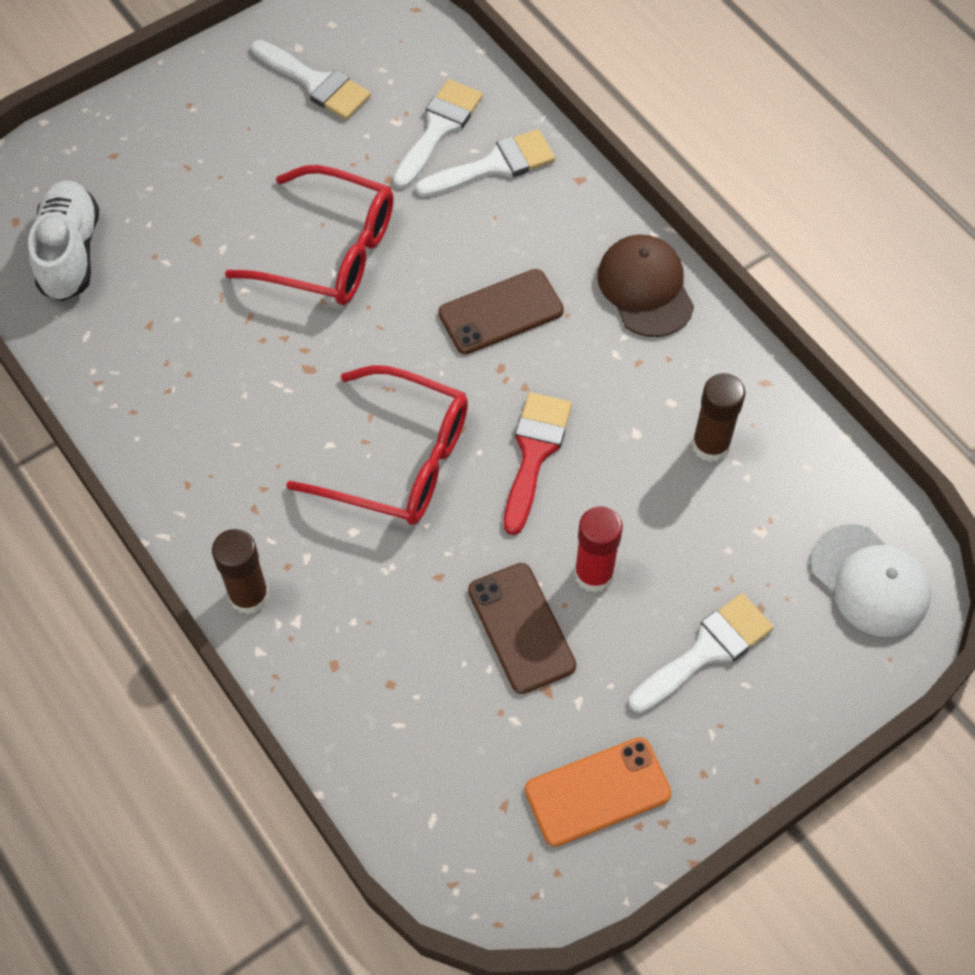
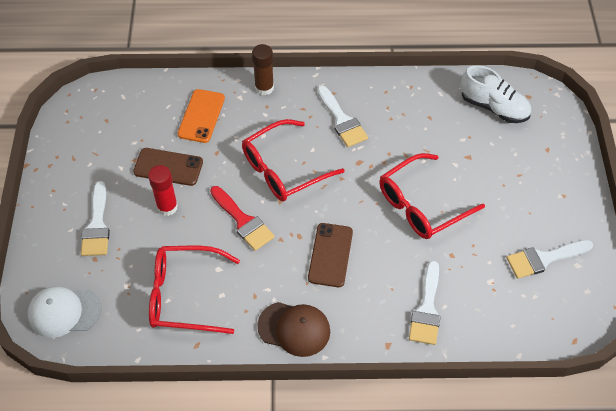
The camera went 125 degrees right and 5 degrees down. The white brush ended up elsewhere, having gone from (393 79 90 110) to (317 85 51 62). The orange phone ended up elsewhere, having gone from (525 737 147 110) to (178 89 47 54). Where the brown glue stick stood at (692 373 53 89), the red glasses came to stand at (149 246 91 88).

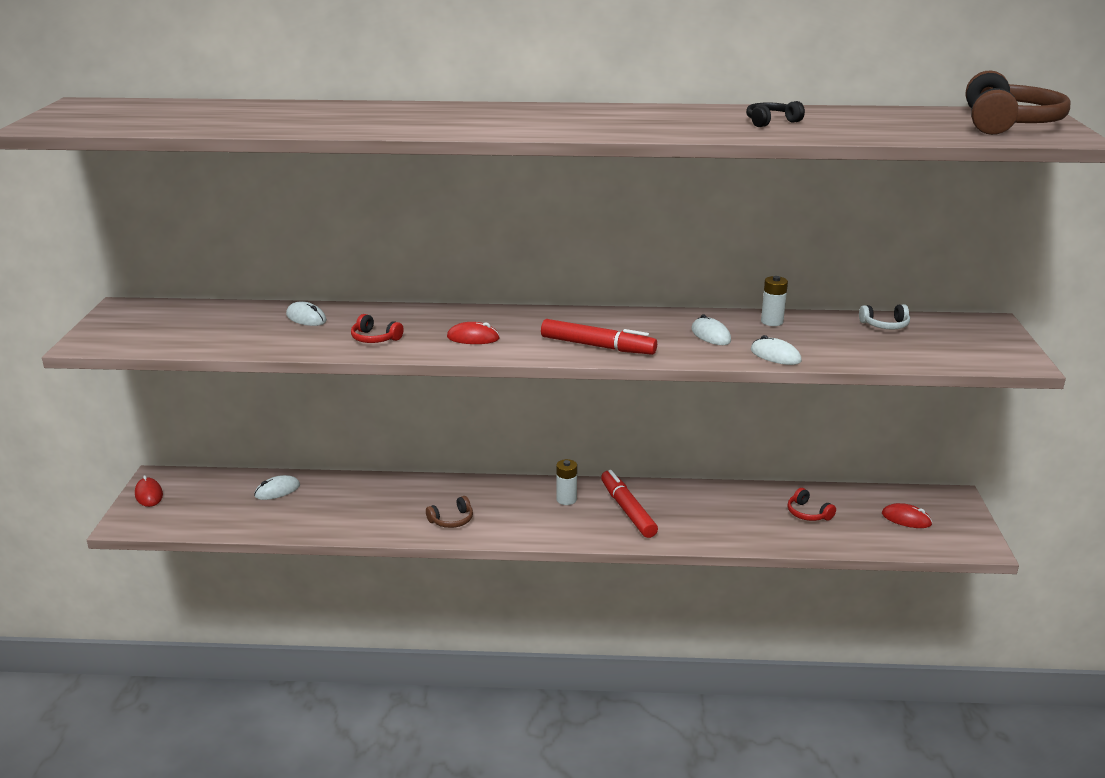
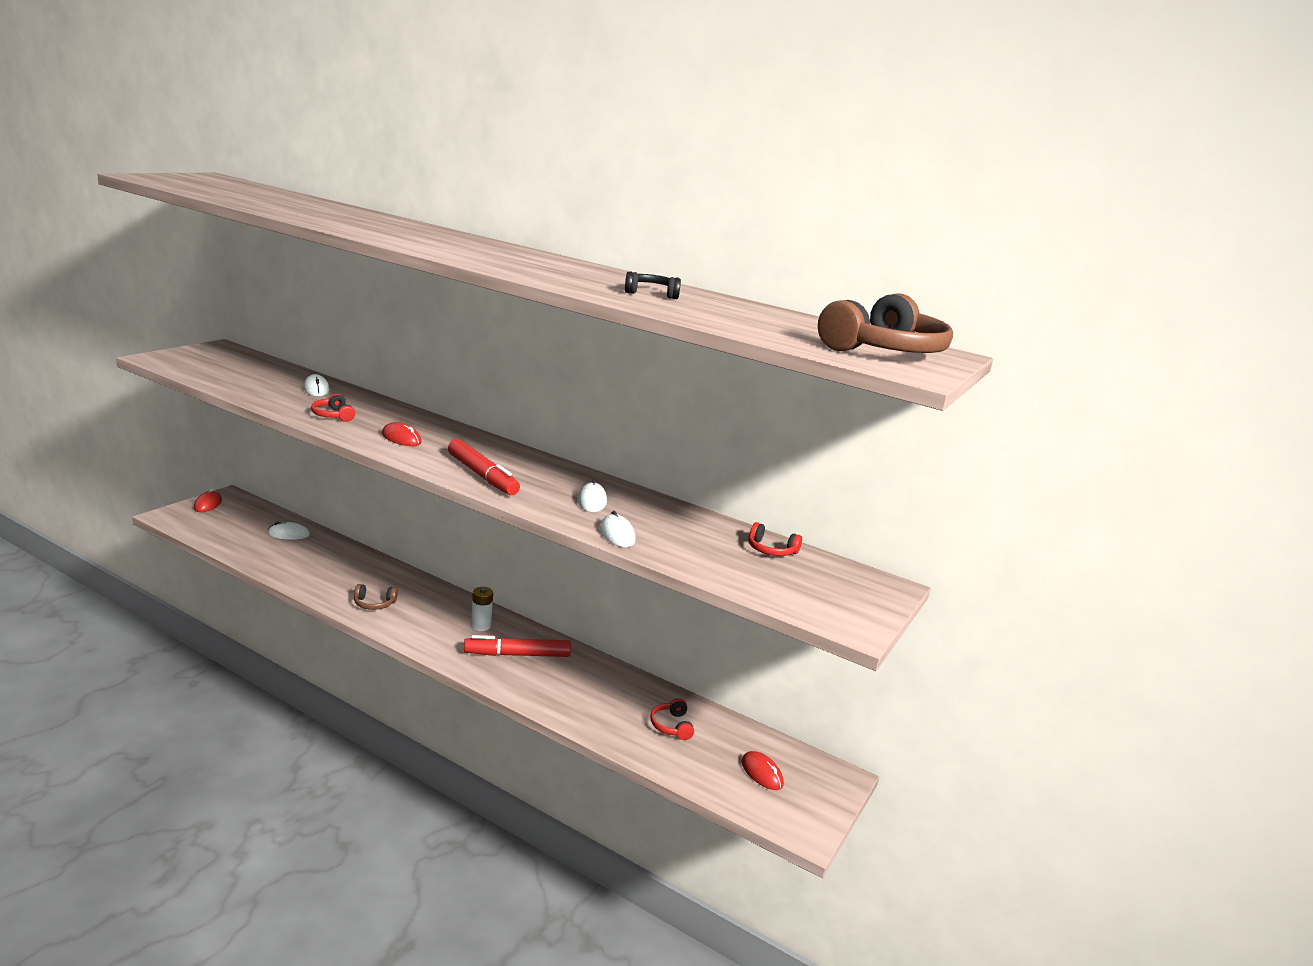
The camera went 25 degrees right and 5 degrees down. The red marker at (601 470 57 68) ended up facing another way, 105 degrees counterclockwise from before. The second view lost the white battery at (761 276 27 50). What was the white headphones at (859 304 51 25) turned into the red headphones at (748 522 54 34).

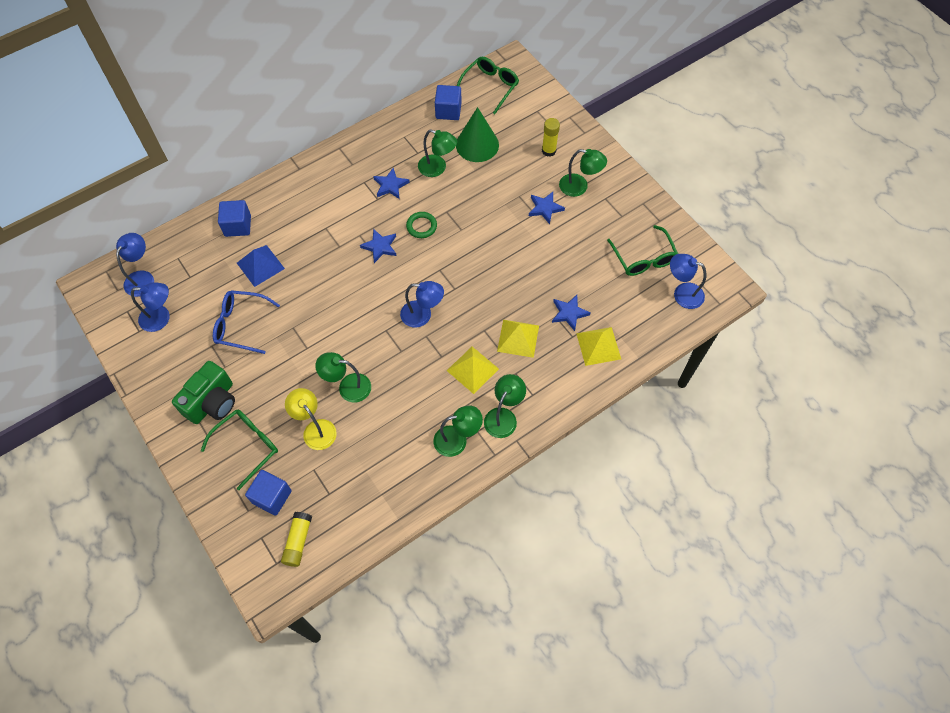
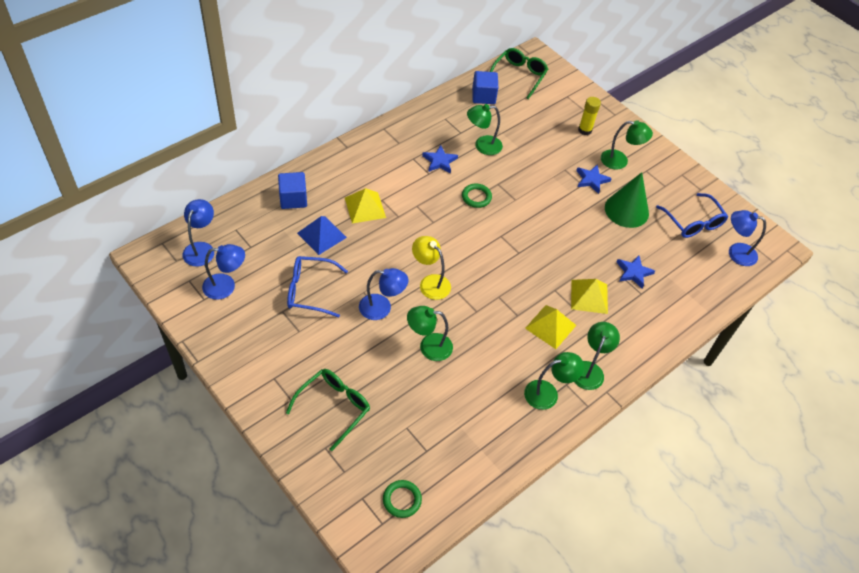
The camera went 10 degrees left and 10 degrees down. The second view lost the green camera at (172 361 63 63). The second view lost the blue cube at (245 470 47 46). Where the yellow glue stick stood at (281 512 31 55), the green ring came to stand at (383 480 39 38). The yellow lamp ended up elsewhere, having gone from (285 388 52 62) to (412 236 39 64). The second view lost the blue star at (360 229 37 34). The blue lamp ended up elsewhere, having gone from (400 281 44 47) to (359 268 49 52). The green lamp at (418 129 39 48) ended up facing another way, 150 degrees clockwise from before. The green cone ended up elsewhere, having gone from (456 107 43 55) to (605 172 44 56). The yellow pyramid ended up elsewhere, having gone from (576 327 45 39) to (345 188 41 36). What was the green glasses at (607 225 71 51) turned into the blue glasses at (656 193 72 45).

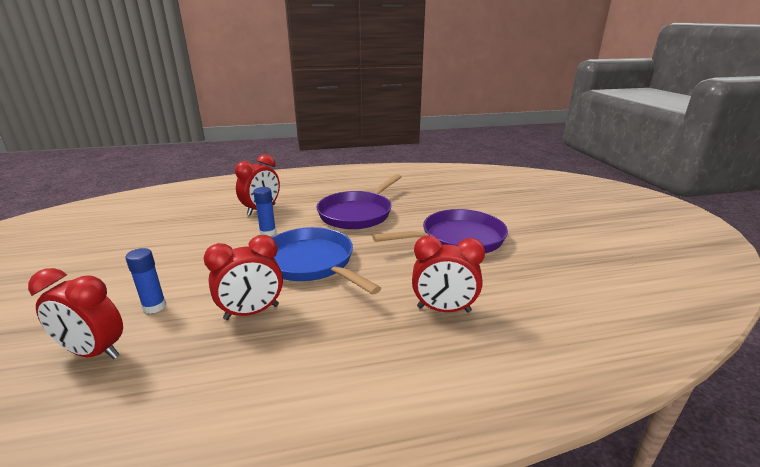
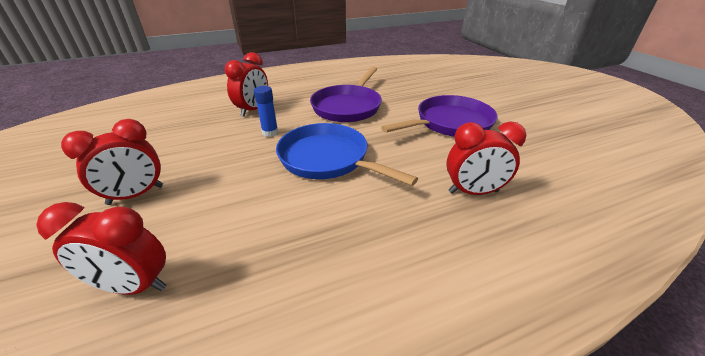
The camera went 10 degrees left and 10 degrees up. The second view lost the blue glue stick at (125 248 41 66). The red clock ended up elsewhere, having gone from (204 235 79 85) to (61 119 102 86).

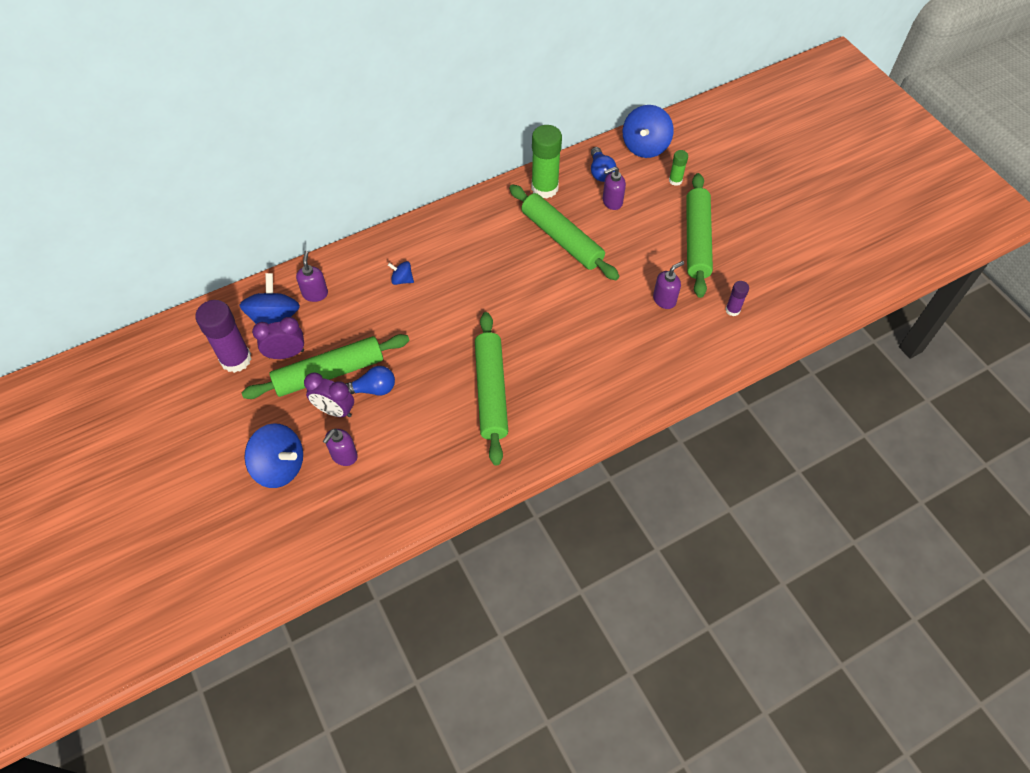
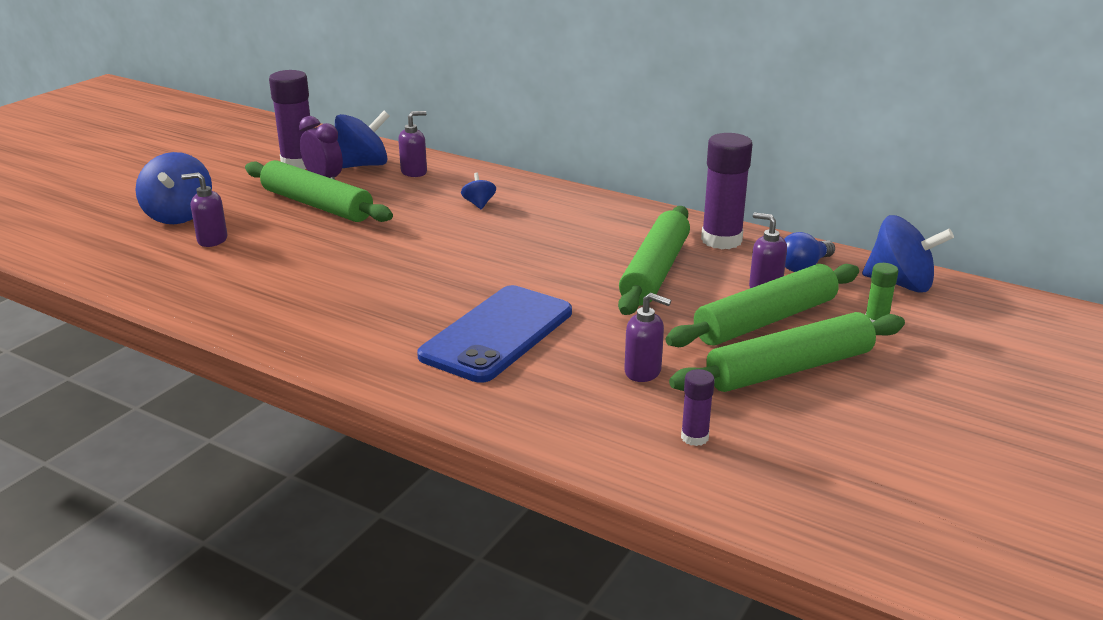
The camera went 60 degrees right and 30 degrees down. The second view lost the purple clock at (304 372 50 45). The second view lost the blue light bulb at (346 366 49 30). The green rolling pin ended up elsewhere, having gone from (475 312 33 154) to (665 264 194 83). What was the green glue stick at (531 125 31 74) turned into the purple glue stick at (701 133 51 116). The blue spinning top at (623 105 51 53) ended up facing another way, 150 degrees counterclockwise from before. The second view gained the blue phone at (417 285 155 98).

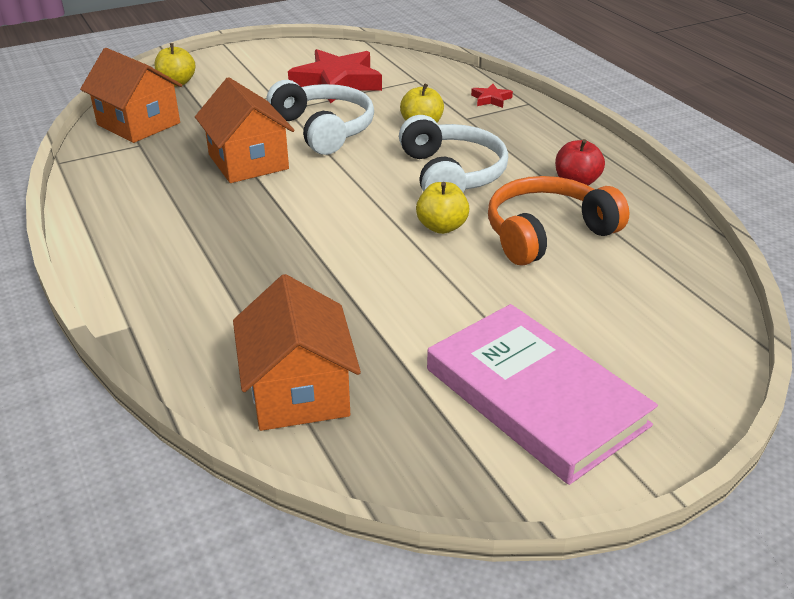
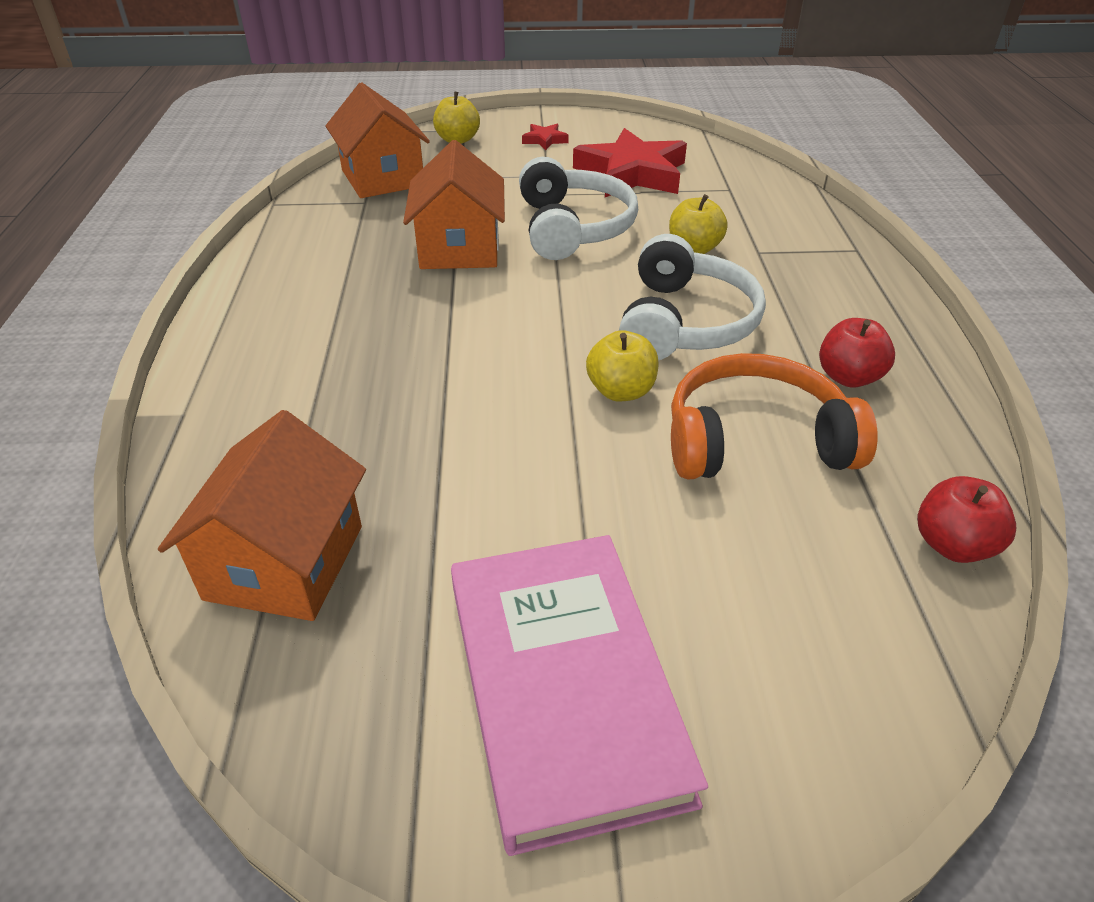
The camera went 25 degrees right and 5 degrees up. The red star ended up elsewhere, having gone from (471 84 42 24) to (522 124 47 26). The second view gained the red apple at (917 476 99 87).

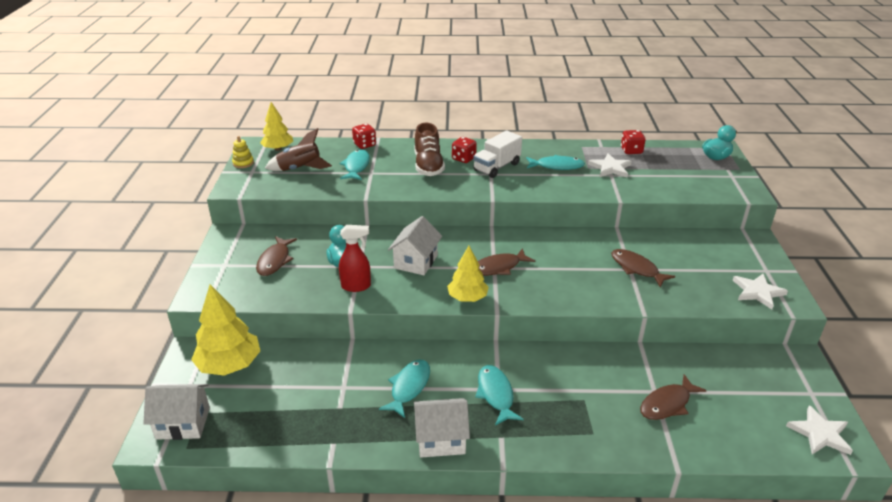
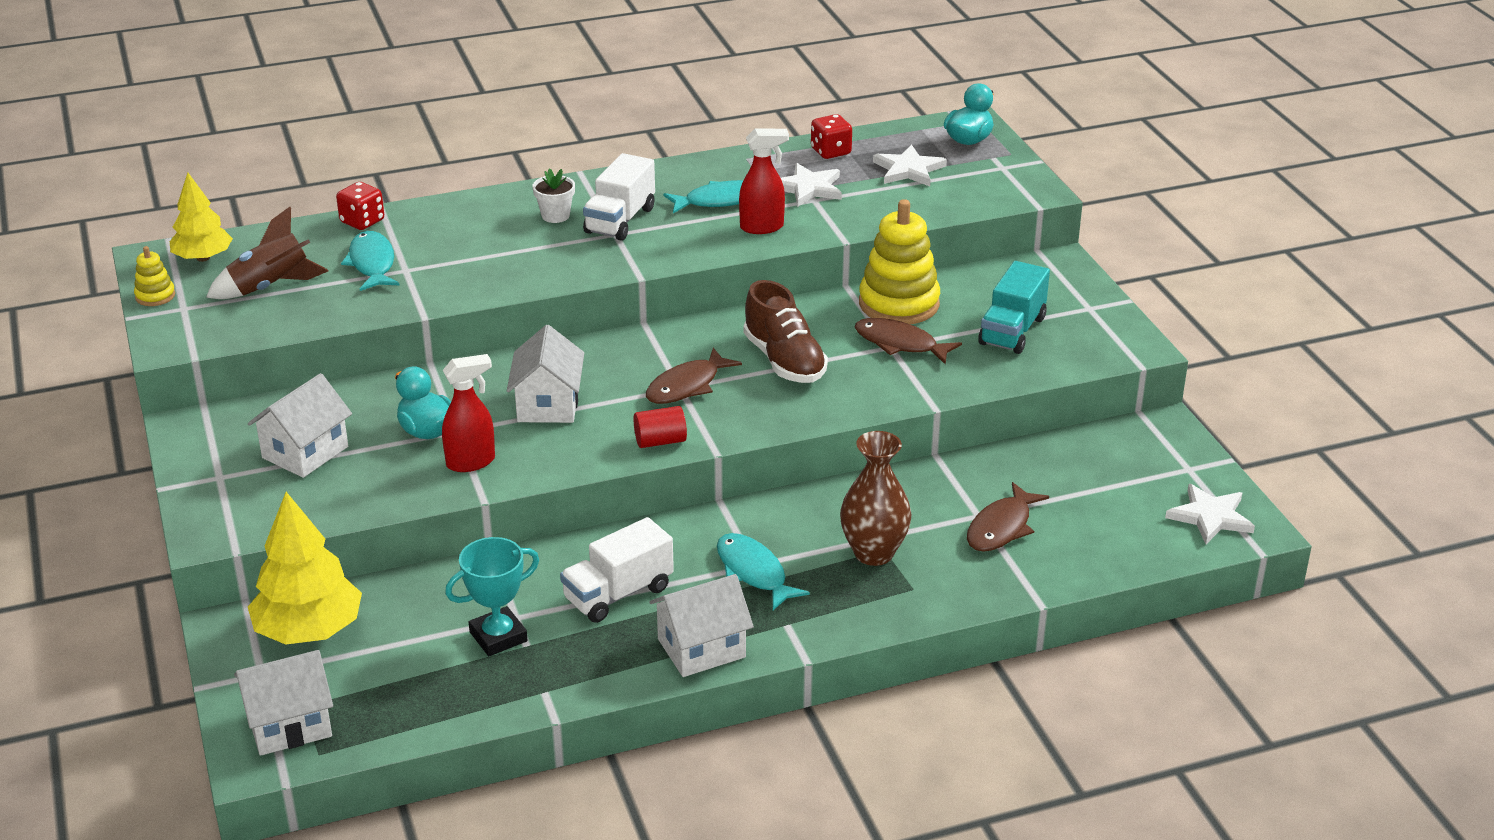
The camera went 20 degrees left and 0 degrees up. Where the brown fish stood at (256 236 41 40), the white house came to stand at (248 373 104 105). Where the turquoise fish stood at (379 360 51 58), the white truck came to stand at (560 517 114 106). The brown shoe ended up elsewhere, having gone from (414 123 31 53) to (743 280 85 103). Where the yellow tree stood at (447 246 42 56), the red cylinder came to stand at (634 406 53 42). Where the red dice stood at (452 137 25 26), the white flower pot came to stand at (533 168 42 55). The white star ended up elsewhere, having gone from (732 274 56 35) to (873 144 74 42). The second view gained the turquoise trophy at (445 537 94 119). The second view gained the red spray bottle at (739 128 50 106). The second view gained the brown vase at (840 431 71 135). The second view gained the yellow stacking toy at (859 199 81 125). The second view gained the turquoise truck at (978 261 72 93).

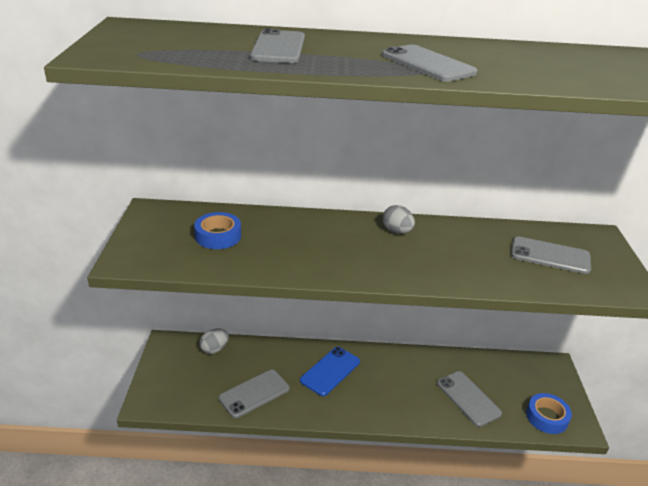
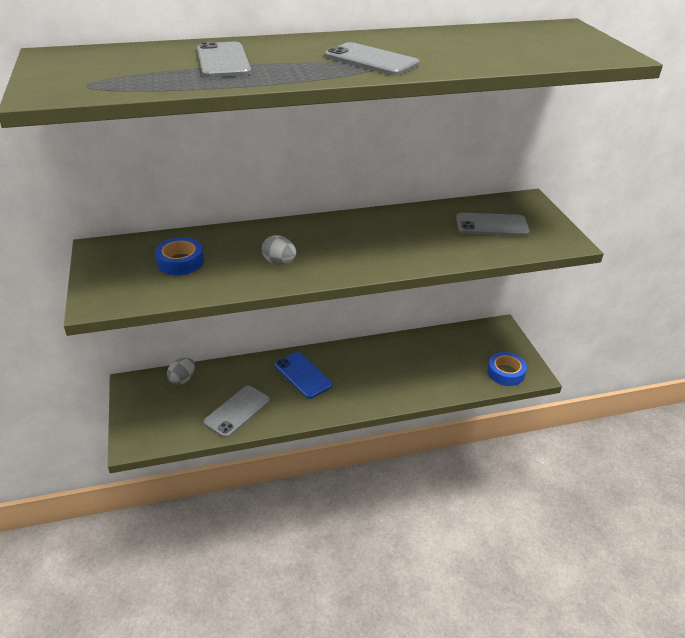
The camera went 15 degrees left and 5 degrees up. The blue phone at (300 347 60 49) ended up facing another way, 60 degrees counterclockwise from before. The grey egg ended up elsewhere, having gone from (383 205 32 29) to (262 235 35 30). The second view lost the grey phone at (437 371 65 56).

